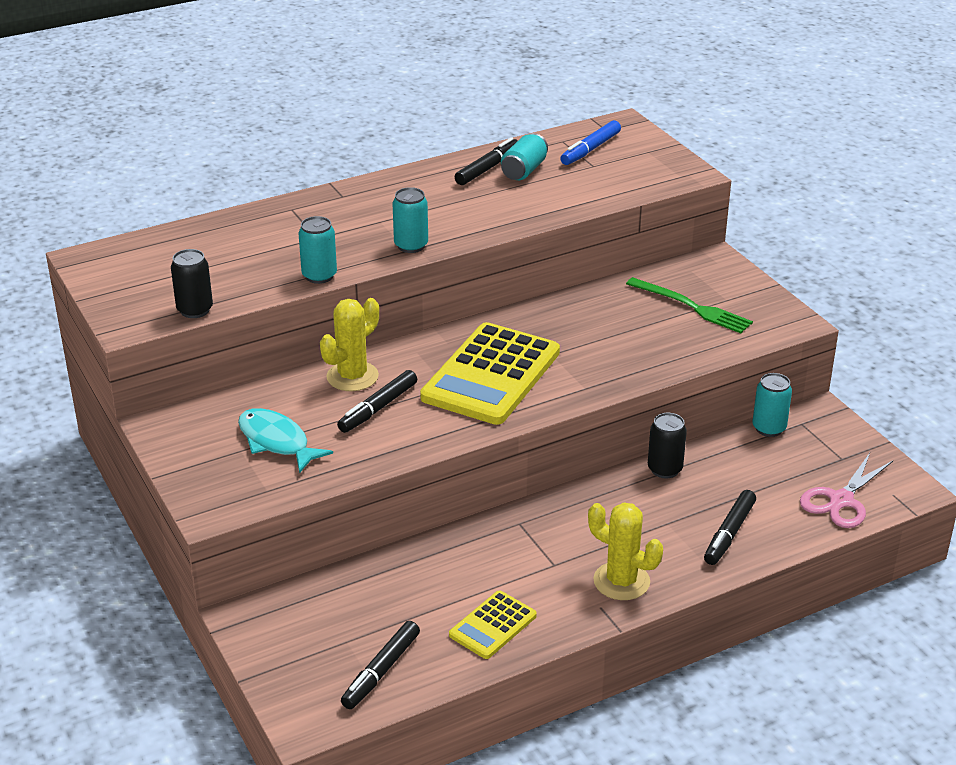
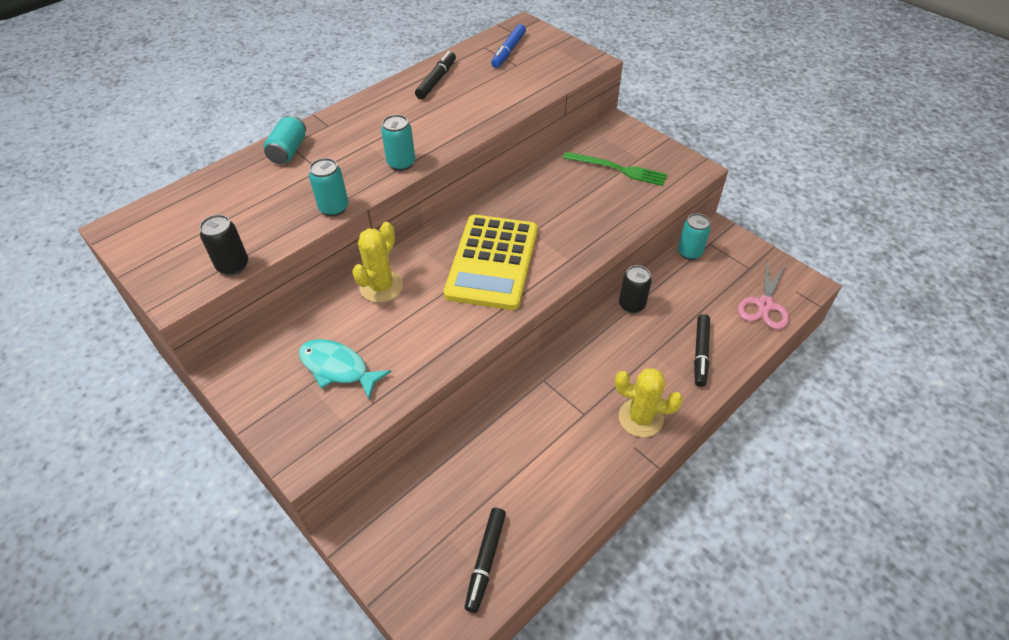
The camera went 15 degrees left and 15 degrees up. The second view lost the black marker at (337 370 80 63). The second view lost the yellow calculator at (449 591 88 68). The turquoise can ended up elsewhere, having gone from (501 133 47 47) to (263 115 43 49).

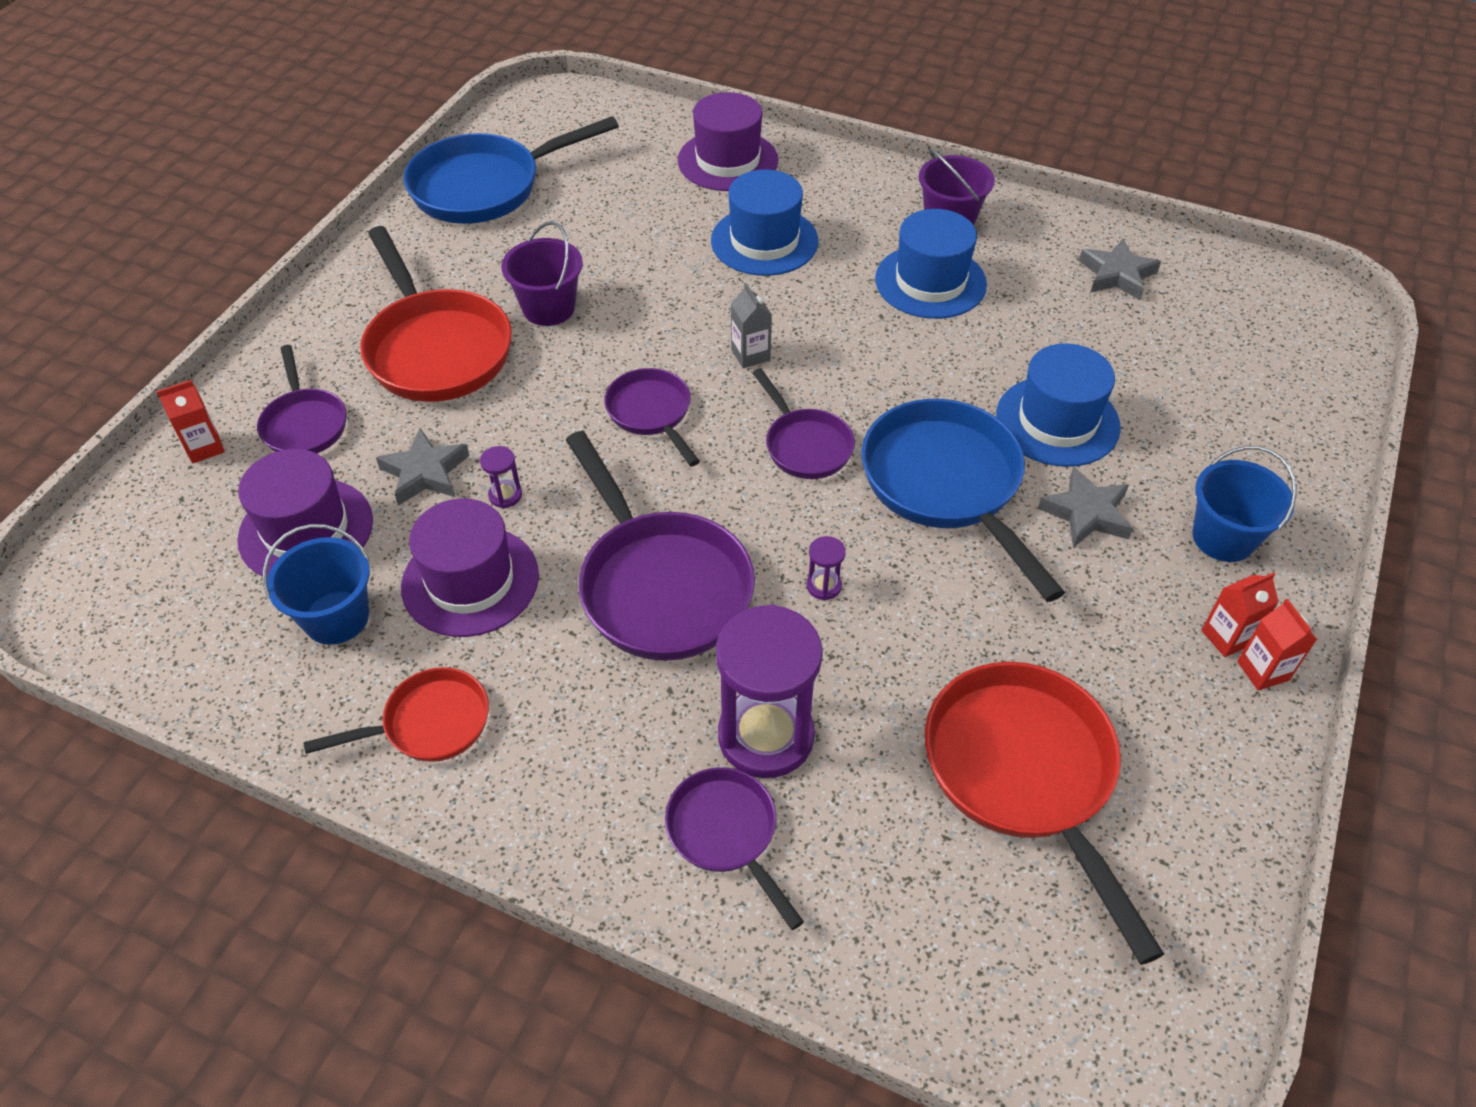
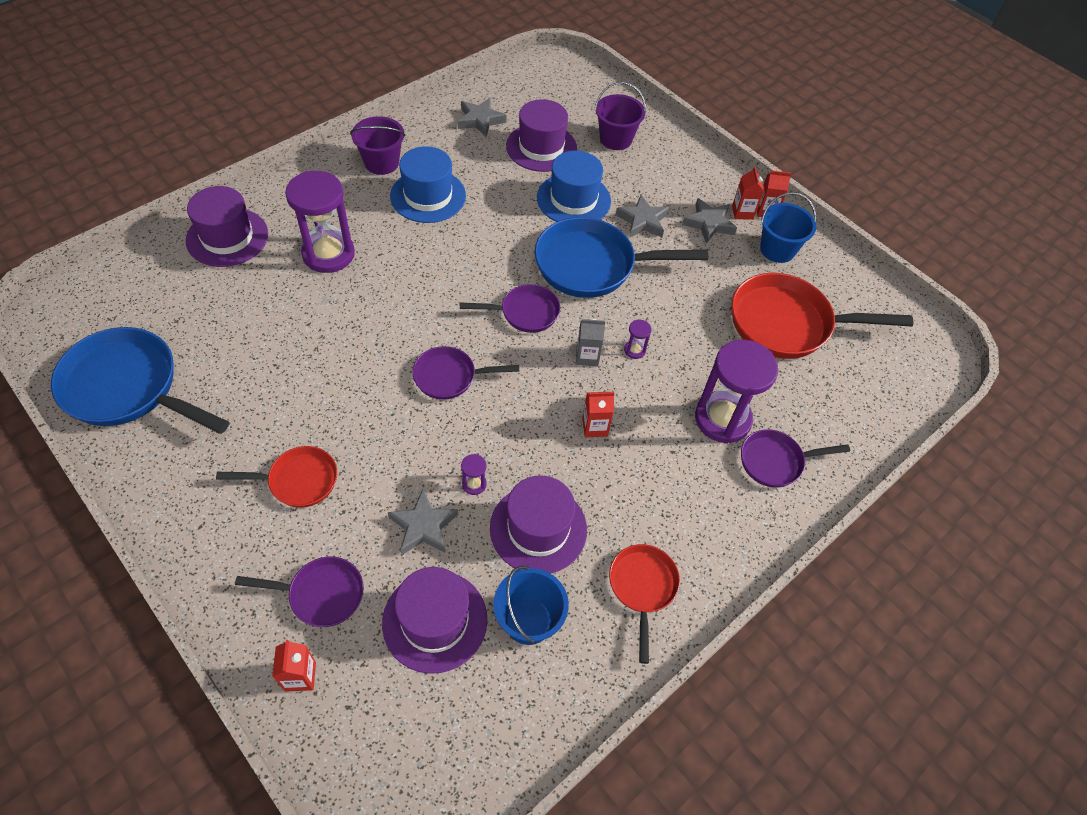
The camera went 70 degrees left and 5 degrees up. The size of the red pan at (360 226 152 176) changed by a factor of 0.56. The blue pan at (404 116 215 108) ended up facing another way, 120 degrees clockwise from before. The purple bucket ended up elsewhere, having gone from (501 221 82 105) to (595 82 51 68). Where the purple pan stood at (566 431 189 230), the red carton came to stand at (582 392 32 45). Where the blue hat stood at (711 170 107 106), the purple hourglass came to stand at (285 171 70 102). The grey carton ended up elsewhere, having gone from (731 283 41 85) to (576 319 29 47). The blue bucket ended up elsewhere, having gone from (1192 446 105 116) to (760 192 56 71). The second view gained the purple hat at (506 99 71 73). The second view gained the grey star at (682 198 55 46).

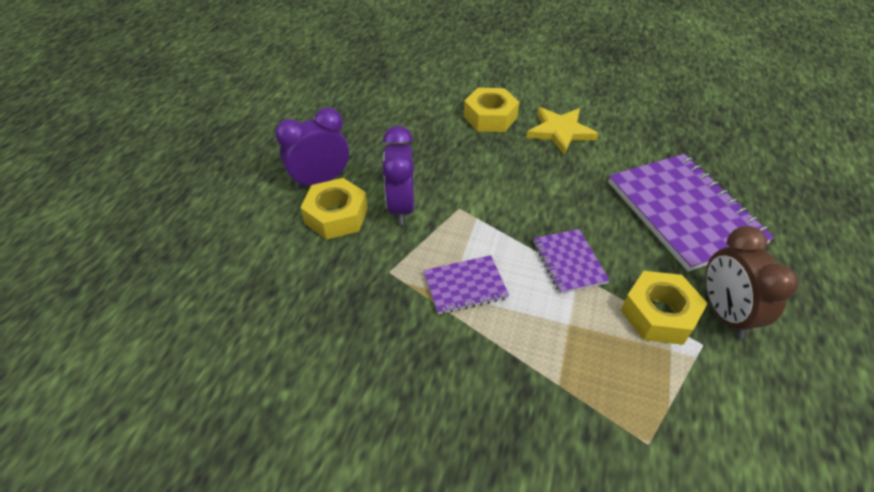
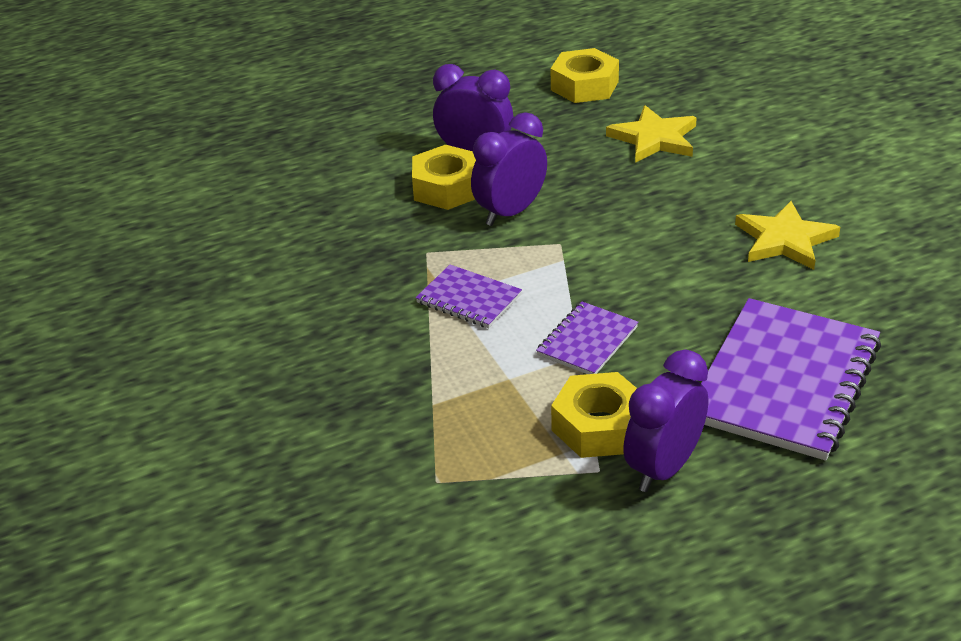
The camera went 50 degrees right and 10 degrees down. The yellow nut ended up elsewhere, having gone from (464 88 55 44) to (551 48 68 55). What was the brown clock at (705 226 94 113) turned into the purple clock at (623 350 85 142). The second view gained the yellow star at (606 105 91 58).

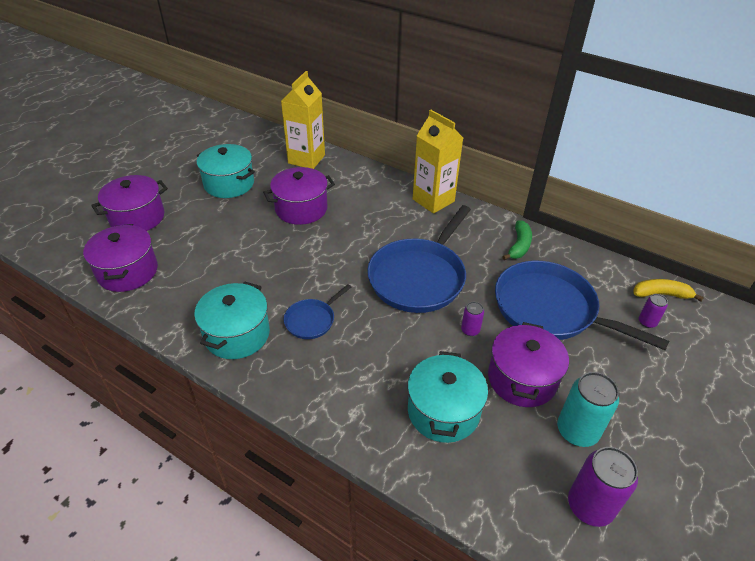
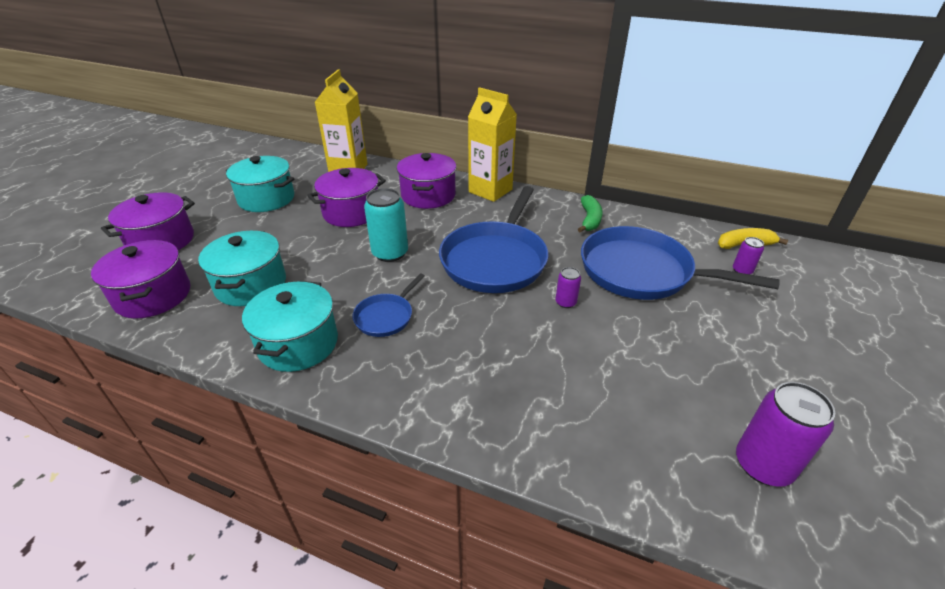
The camera went 10 degrees left and 5 degrees down. The turquoise pot ended up elsewhere, having gone from (408 351 80 92) to (198 231 88 75). The purple pot ended up elsewhere, having gone from (488 322 81 85) to (397 153 60 56). The turquoise can ended up elsewhere, having gone from (557 372 62 75) to (364 188 44 74).

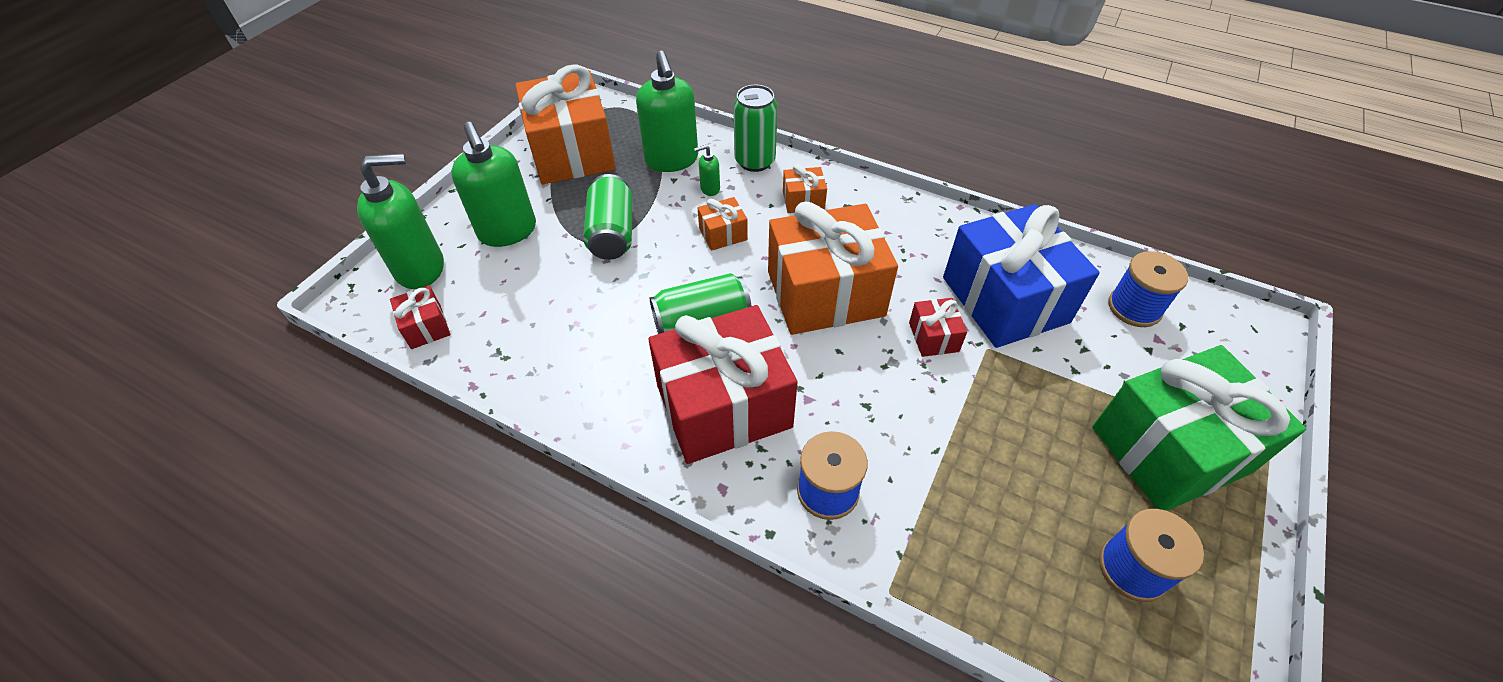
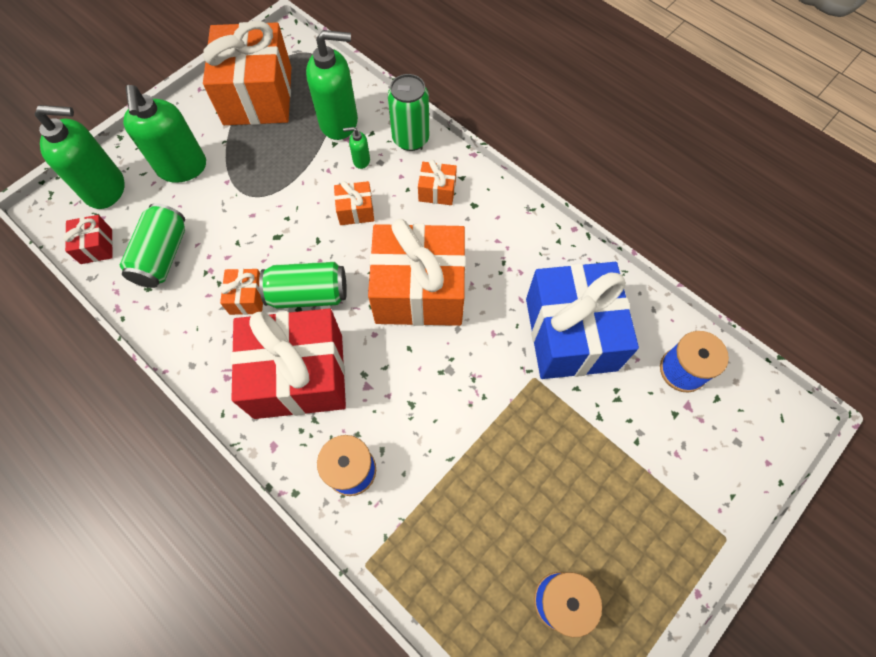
The camera went 15 degrees right and 15 degrees up. The green can ended up elsewhere, having gone from (583 174 50 86) to (120 203 65 85). The green soap dispenser at (636 51 62 121) ended up facing another way, 90 degrees counterclockwise from before. The second view lost the red gift at (909 298 58 59). The second view lost the green gift at (1092 345 214 166). The second view gained the orange gift at (220 268 43 47).

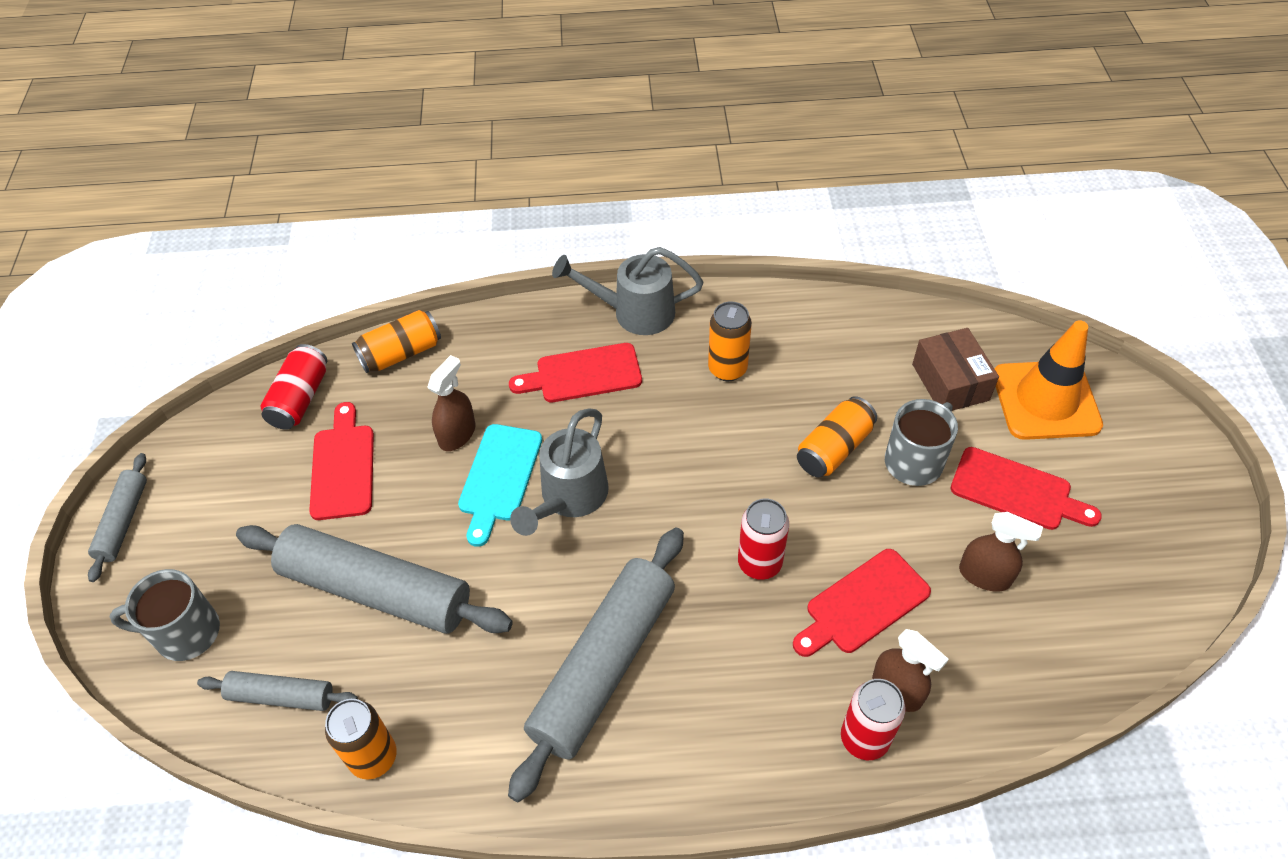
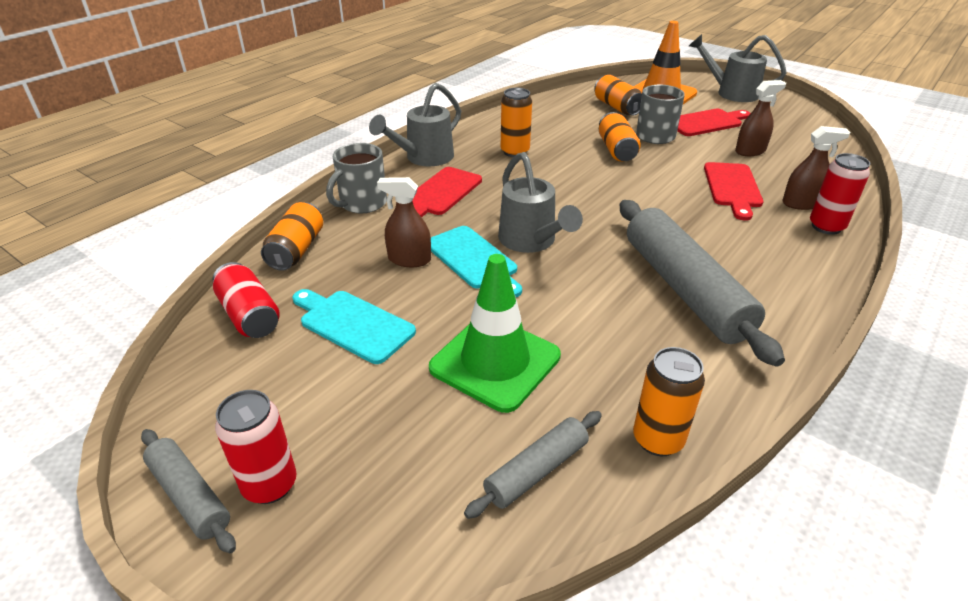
The camera went 50 degrees left and 15 degrees down. The grey mug ended up elsewhere, having gone from (110 569 110 92) to (326 143 61 71). Where the grey rolling pin stood at (236 524 277 110), the green traffic cone came to stand at (429 254 132 159). What was the red cutting board at (309 402 65 118) turned into the turquoise cutting board at (292 289 124 75). The brown spray bottle at (427 355 48 96) ended up facing another way, 60 degrees counterclockwise from before. The red can ended up elsewhere, having gone from (738 498 51 82) to (215 390 82 114). Where the brown box stood at (912 328 87 83), the orange can came to stand at (594 75 48 41). The second view gained the grey watering can at (689 34 98 68).

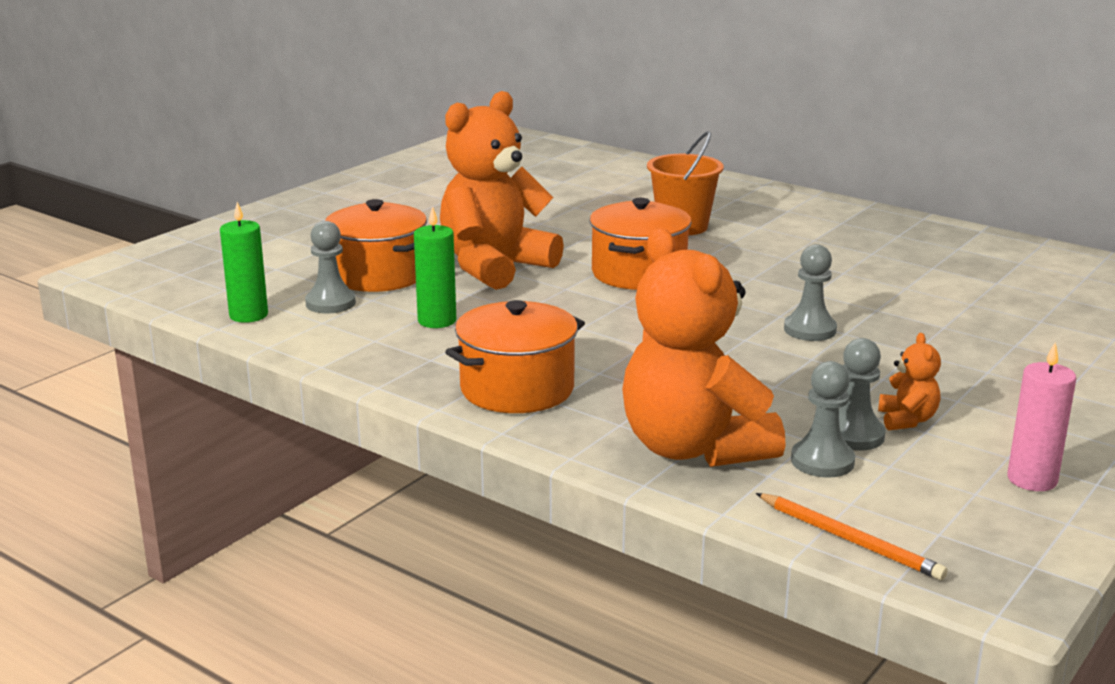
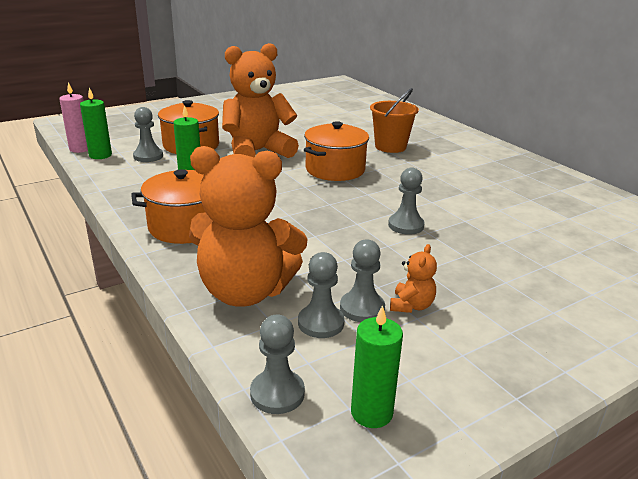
The camera went 20 degrees right and 5 degrees up. The orange teddy bear at (622 228 164 239) ended up facing another way, 75 degrees counterclockwise from before. Where the orange pencil stood at (756 493 192 87), the grey pawn came to stand at (250 315 55 99). The pink candle ended up elsewhere, having gone from (1007 342 69 149) to (59 82 29 71). The second view gained the green candle at (351 305 52 123).

